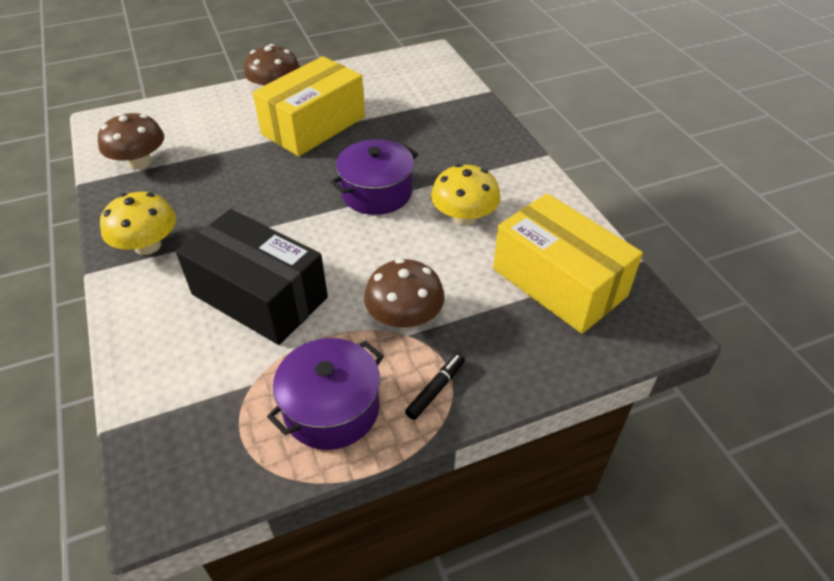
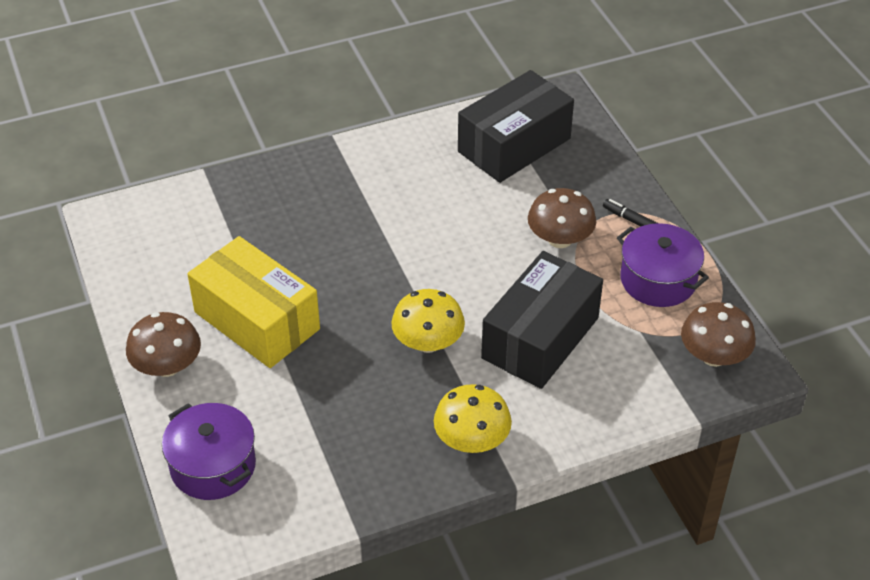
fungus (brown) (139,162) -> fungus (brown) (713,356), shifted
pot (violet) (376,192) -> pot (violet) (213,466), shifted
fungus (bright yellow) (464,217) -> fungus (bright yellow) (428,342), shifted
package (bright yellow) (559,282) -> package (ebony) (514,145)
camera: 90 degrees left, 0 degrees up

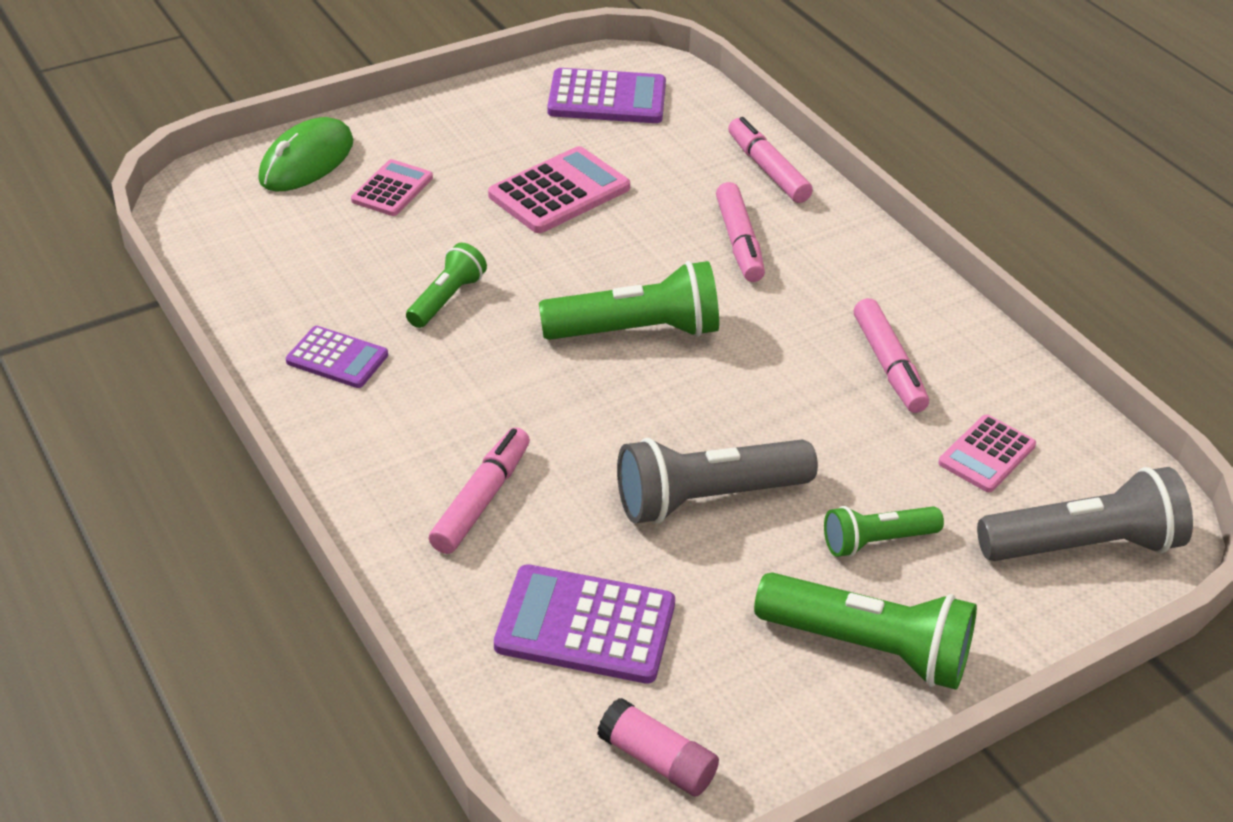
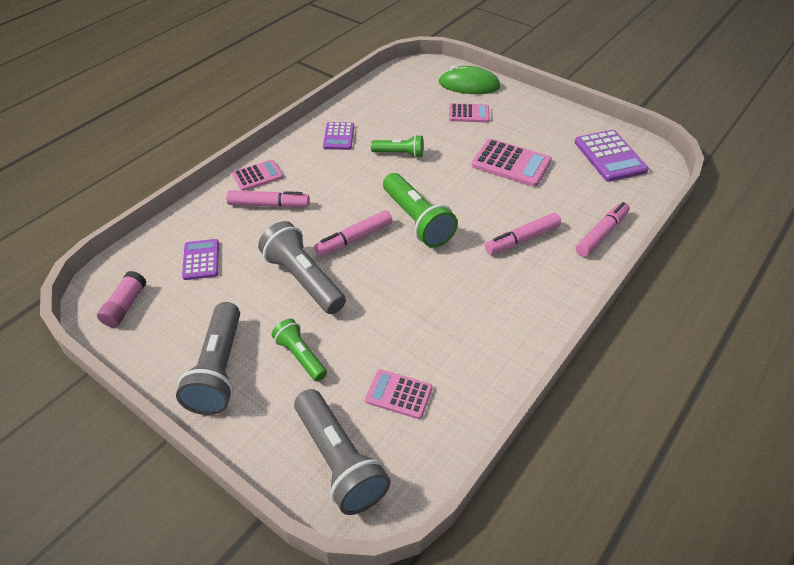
none -> calculator (pink) (257,176)
marker pen (pink) (888,365) -> marker pen (pink) (354,239), shifted
pocket torch (green) (869,648) -> pocket torch (gray) (218,370)
calculator (violet) (585,626) -> calculator (violet) (201,260), x0.62
camera: 70 degrees right, 5 degrees up

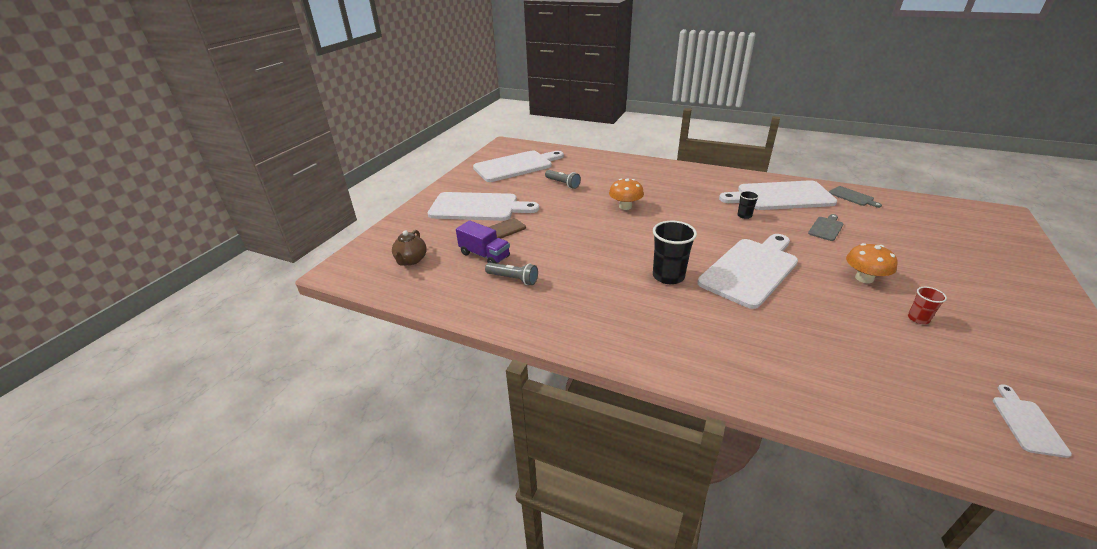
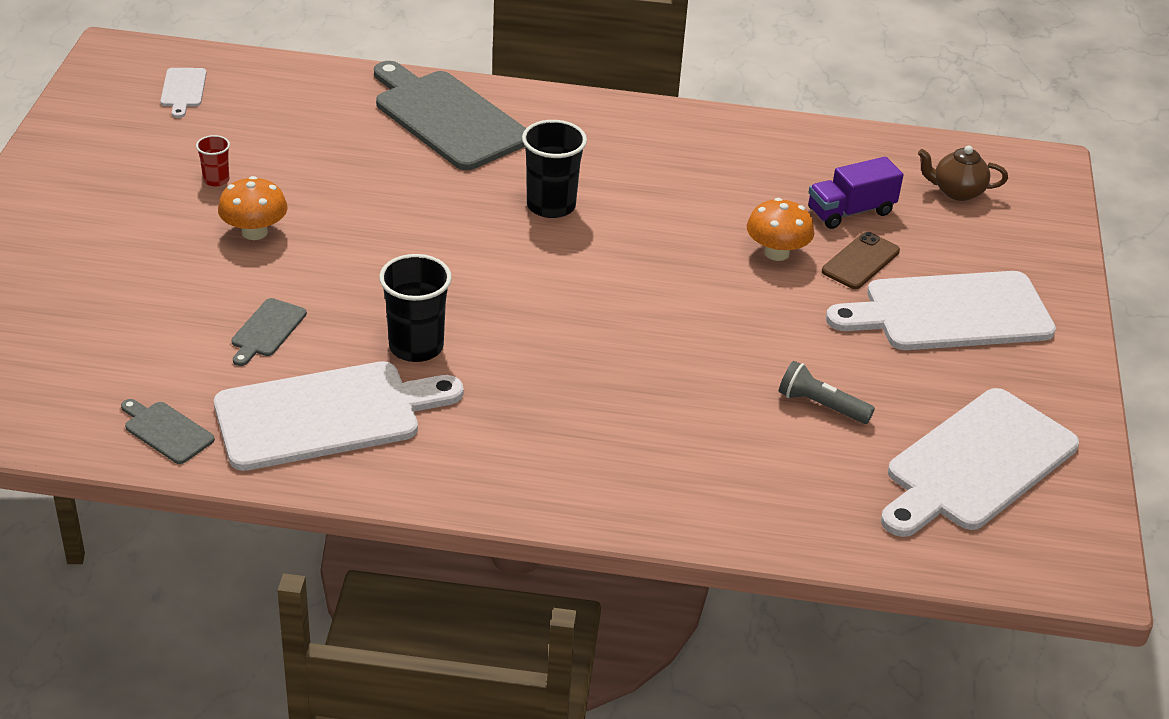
pocket torch (gray) (513,279) -> none
bread board (white) (751,270) -> none
none -> bread board (gray) (447,117)
fungus (orange) (625,206) -> fungus (orange) (776,253), shifted
teapot (brown) (411,260) -> teapot (brown) (957,192), 75 degrees counterclockwise
toy truck (violet) (484,255) -> toy truck (violet) (850,211), 45 degrees counterclockwise
cup (ebony) (744,215) -> cup (ebony) (416,346), x1.90
camera: 160 degrees right, 5 degrees up

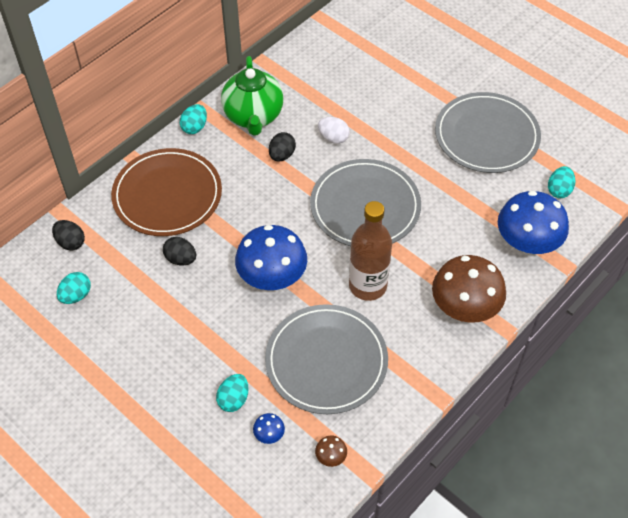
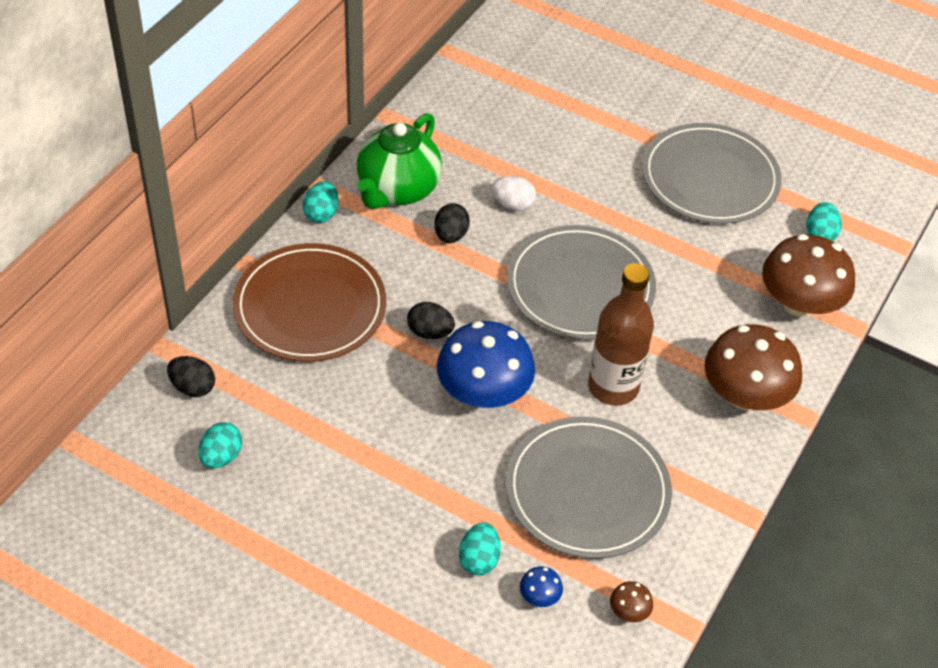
egg (ebony) (181,259) -> egg (ebony) (430,332), shifted
fungus (cobalt) (527,242) -> fungus (brown) (799,303)
teapot (green) (253,116) -> teapot (green) (397,190), 45 degrees clockwise
camera: 15 degrees left, 5 degrees down

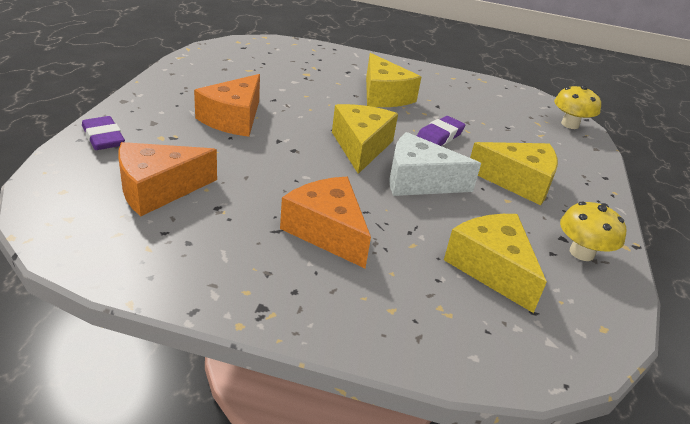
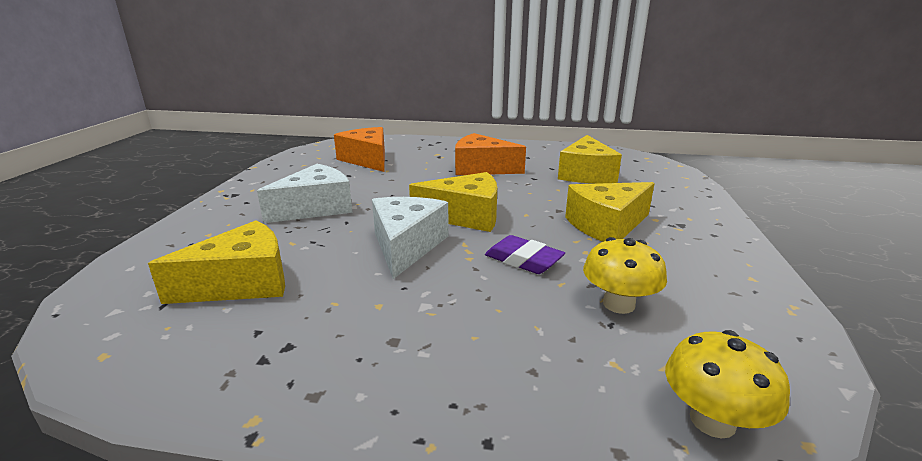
pencil eraser (violet) (103,138) -> none
cheese (bright yellow) (518,182) -> cheese (bright yellow) (586,174), shifted
fungus (bright yellow) (581,253) -> fungus (bright yellow) (618,304), shifted
cheese (orange) (327,231) -> cheese (white) (316,208)
camera: 90 degrees right, 10 degrees down

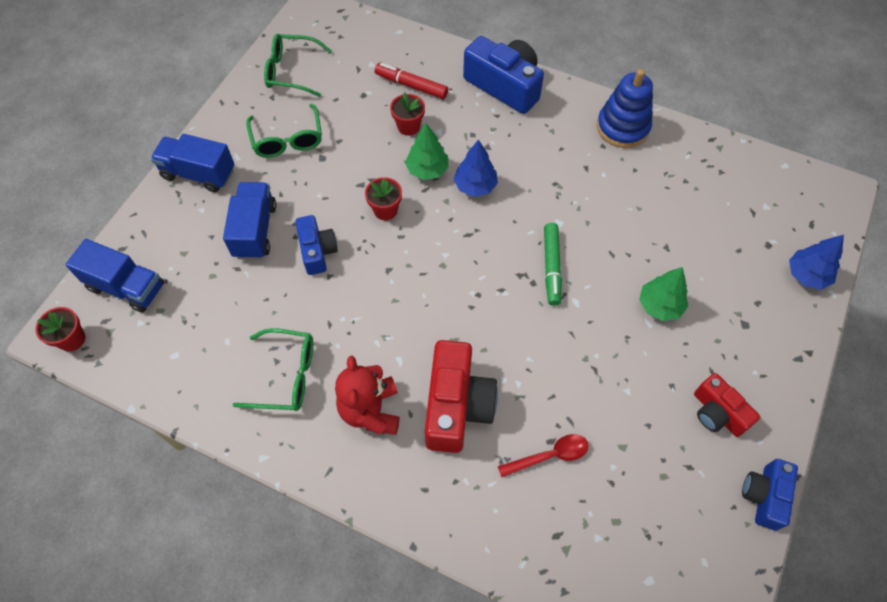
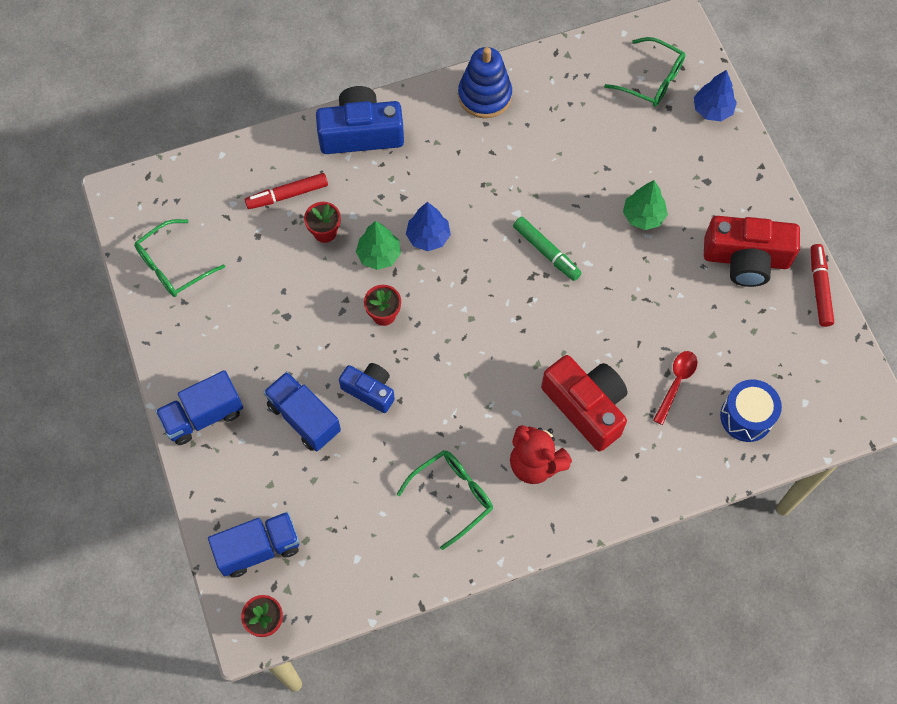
none -> drum (cobalt) (746,417)
eyeglasses (green) (287,139) -> eyeglasses (green) (651,80), shifted
camera (cobalt) (764,496) -> marker pen (red) (819,288)
camera (red) (717,413) -> camera (red) (746,259), x1.67
camera: 45 degrees left, 5 degrees up

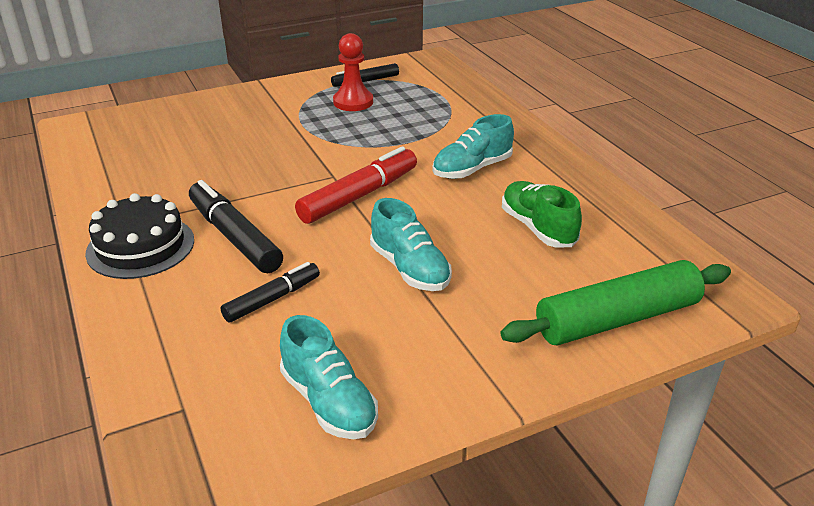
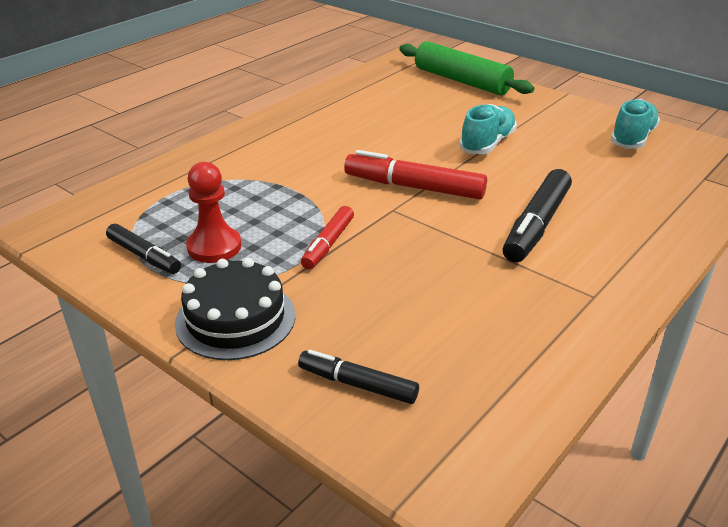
lace-up shoe (teal) (472,169) -> none
lace-up shoe (green) (538,228) -> none
none -> marker pen (red) (328,244)
cake (ebony) (140,246) -> cake (ebony) (235,319), shifted
marker pen (ebony) (272,299) -> marker pen (ebony) (358,385), shifted
camera: 115 degrees left, 0 degrees up

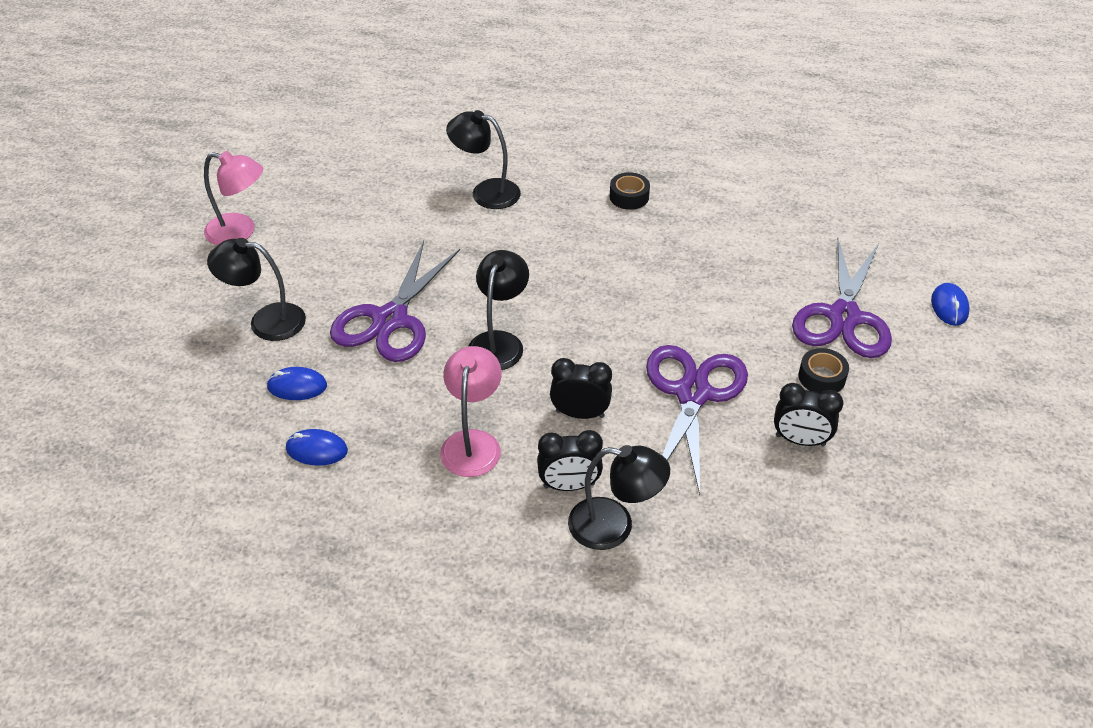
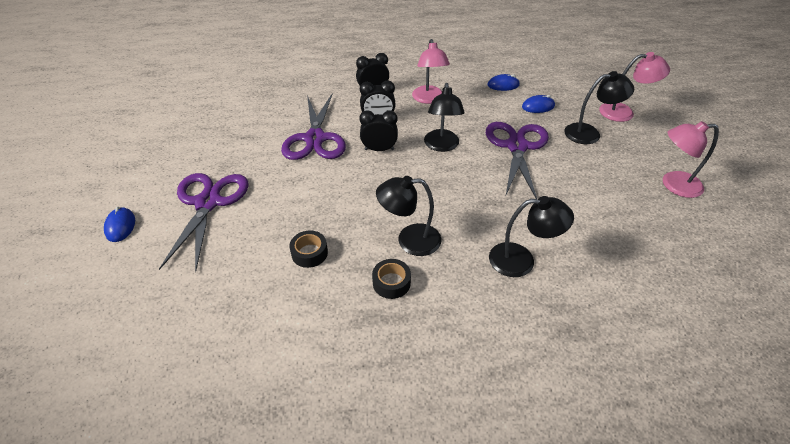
none -> reading lamp (pink) (623,112)
reading lamp (ebony) (614,526) -> reading lamp (ebony) (409,240), shifted
alarm clock (ebony) (800,440) -> alarm clock (ebony) (379,149), shifted
tape (ebony) (821,377) -> tape (ebony) (309,253), shifted
camera: 165 degrees right, 0 degrees up

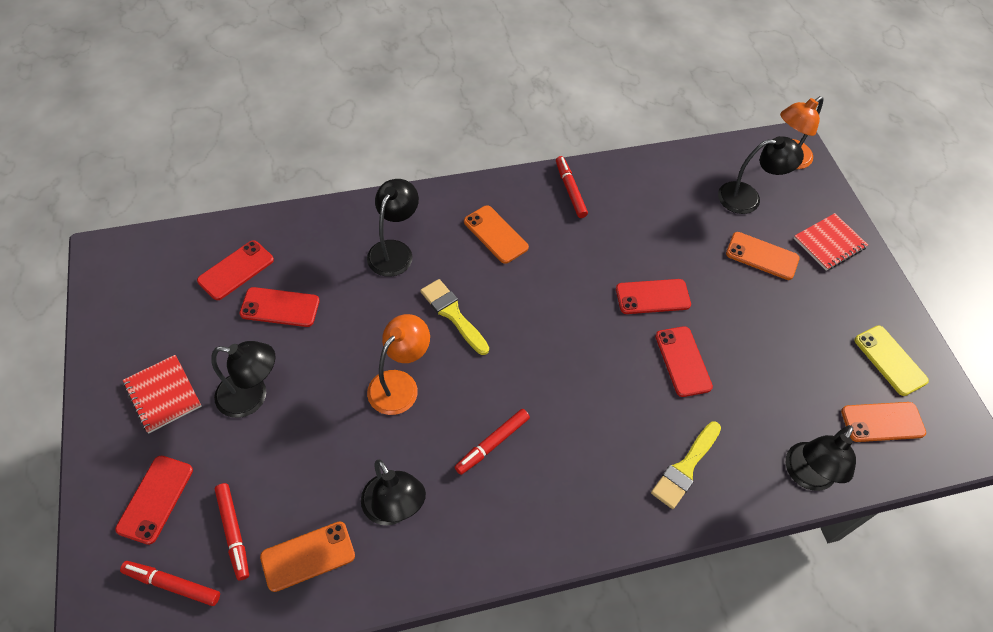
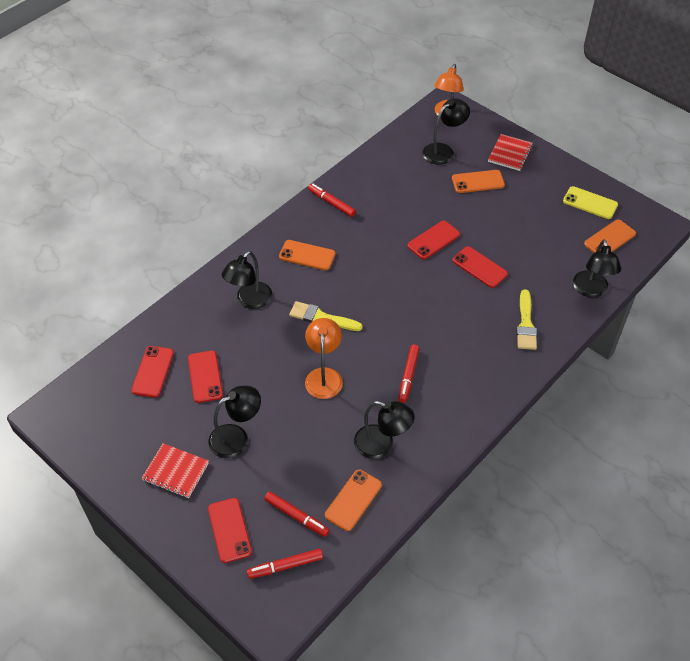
mobile phone (red) (280,307) -> mobile phone (red) (205,376), 75 degrees counterclockwise
reading lamp (ebony) (394,250) -> reading lamp (ebony) (249,301), 135 degrees counterclockwise
camera: 30 degrees left, 5 degrees down

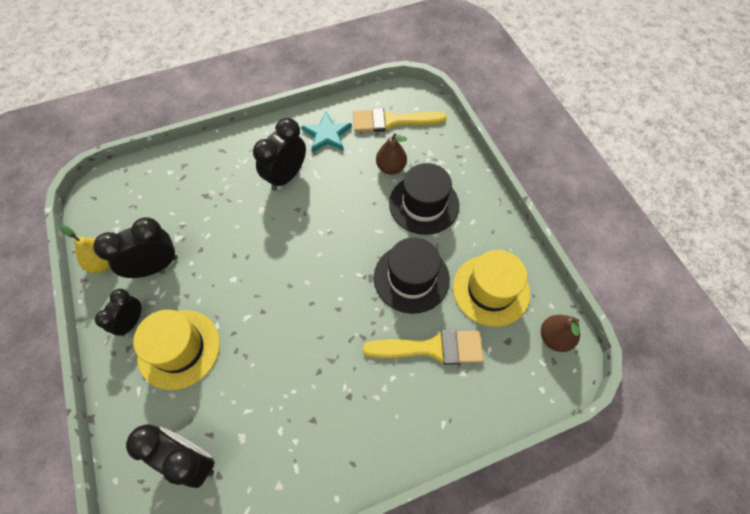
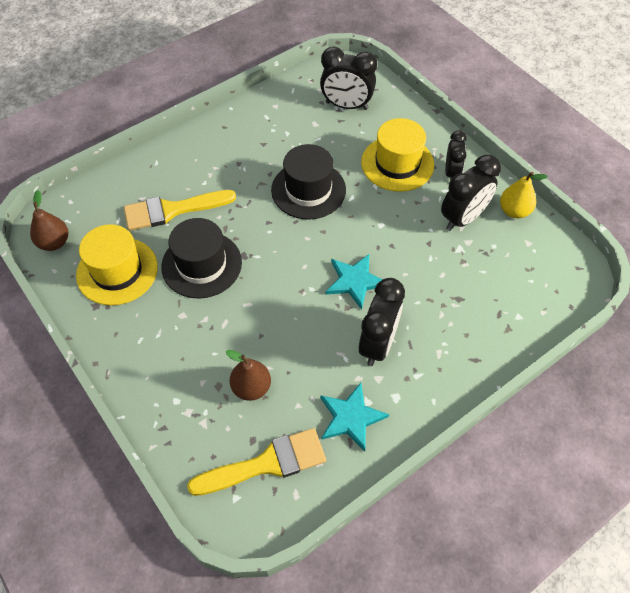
none -> five-pointed star (teal) (355,281)
tall hat (ebony) (424,204) -> tall hat (ebony) (308,190), shifted
camera: 165 degrees right, 5 degrees down

